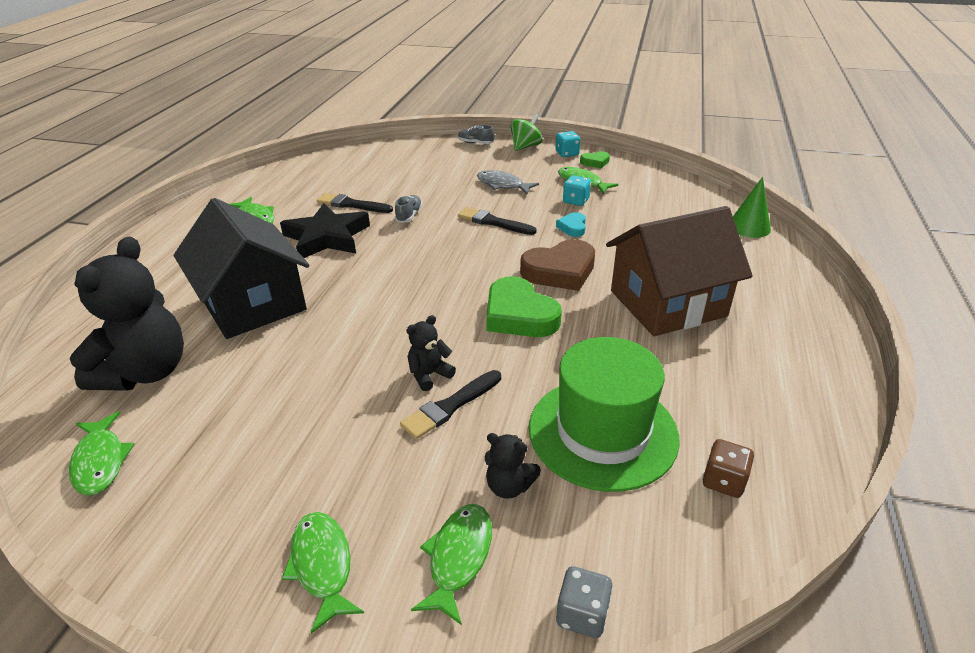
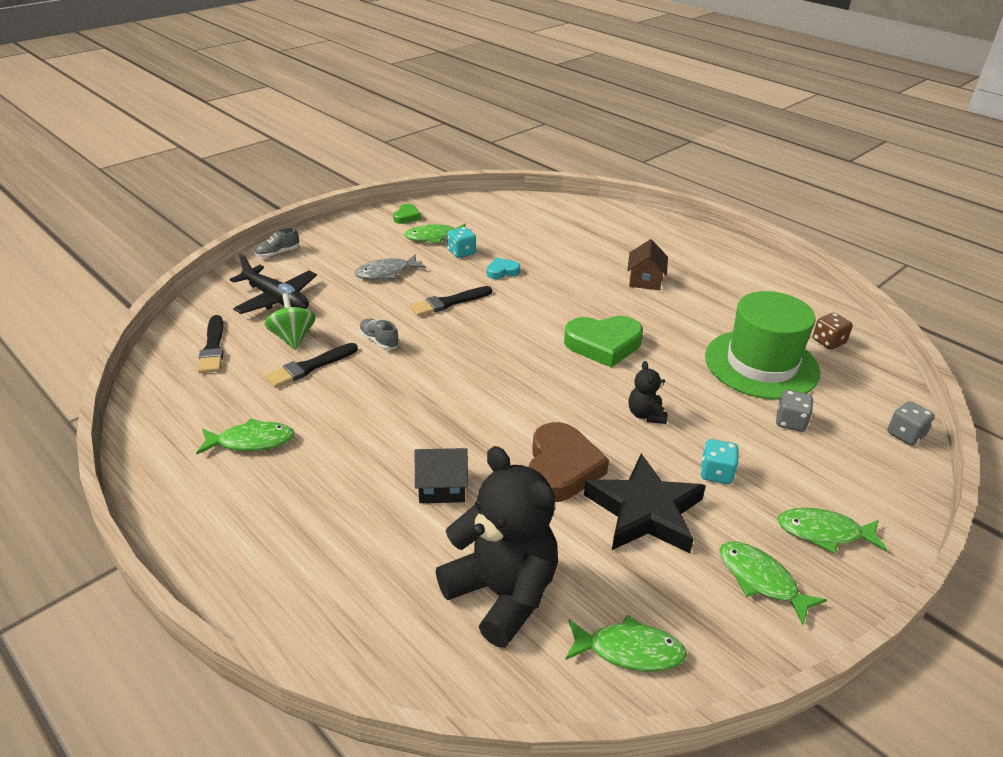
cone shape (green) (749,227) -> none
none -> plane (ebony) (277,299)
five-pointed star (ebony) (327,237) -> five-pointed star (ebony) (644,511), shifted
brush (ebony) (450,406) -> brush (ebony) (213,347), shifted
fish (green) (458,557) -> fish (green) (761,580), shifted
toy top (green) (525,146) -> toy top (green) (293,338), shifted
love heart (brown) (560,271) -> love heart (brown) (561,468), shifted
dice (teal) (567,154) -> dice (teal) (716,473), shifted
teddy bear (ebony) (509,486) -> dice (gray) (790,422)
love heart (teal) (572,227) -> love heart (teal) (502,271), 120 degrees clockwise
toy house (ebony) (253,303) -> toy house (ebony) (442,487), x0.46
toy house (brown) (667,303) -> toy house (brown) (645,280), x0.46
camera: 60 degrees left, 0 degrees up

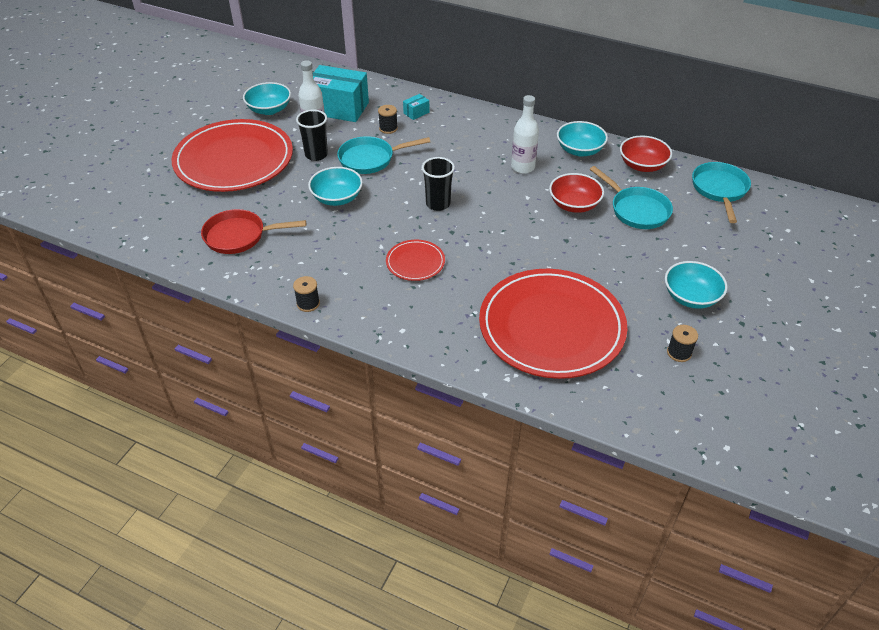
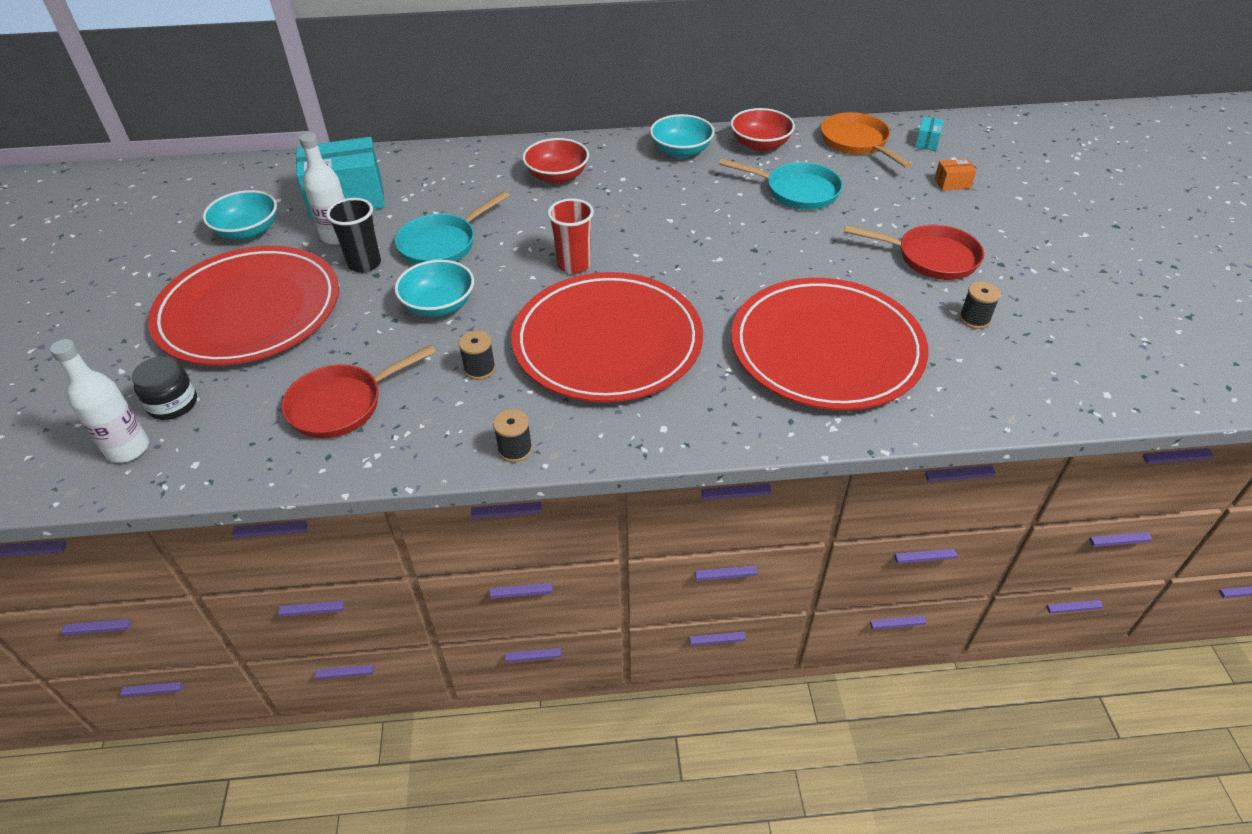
none -> jar (ebony) (173,404)
none -> package (orange) (952,183)
bobbin (ebony) (388,128) -> bobbin (ebony) (479,369), shifted
package (teal) (416,113) -> package (teal) (927,142), shifted
flask (white) (522,167) -> flask (white) (128,449), shifted
bowl (red) (574,205) -> bowl (red) (557,176), shifted
bowl (teal) (691,297) -> pan (red) (931,258)
cup (ebony) (438,204) -> cup (red) (574,265)
pan (teal) (719,190) -> pan (orange) (857,142)
dinner plate (red) (415,262) -> dinner plate (red) (607,342), x2.28
camera: 30 degrees left, 0 degrees up

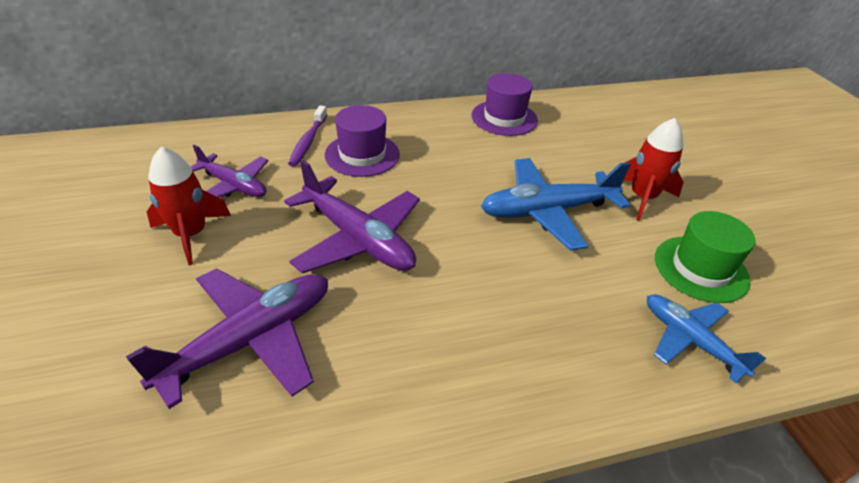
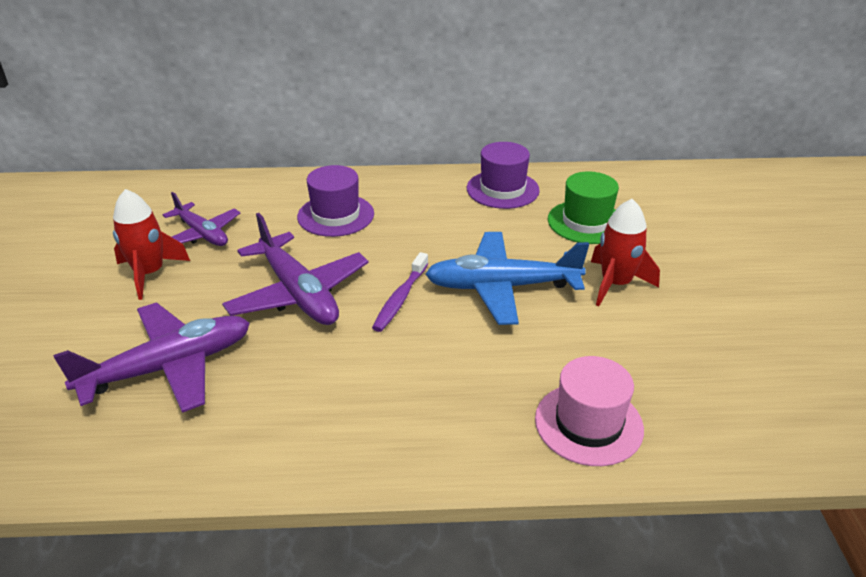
toothbrush (violet) (308,141) -> toothbrush (violet) (400,298), shifted
tall hat (green) (701,269) -> tall hat (green) (586,222), shifted
plane (cobalt) (689,340) -> tall hat (pink) (588,424)
camera: 15 degrees right, 5 degrees down

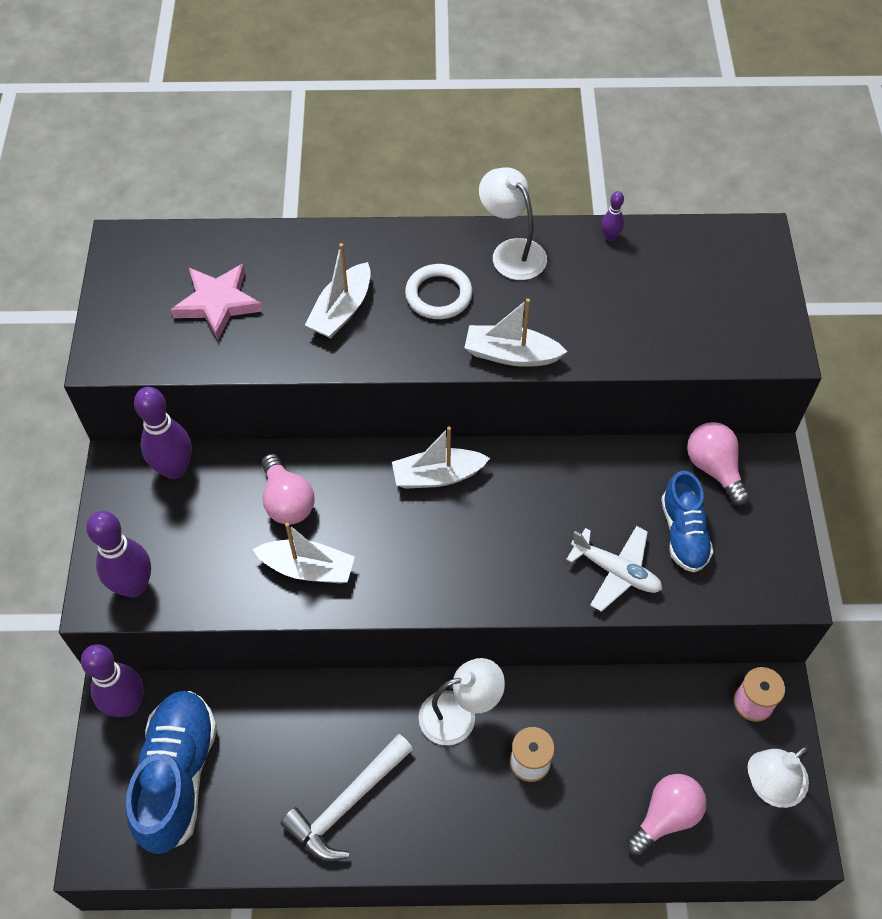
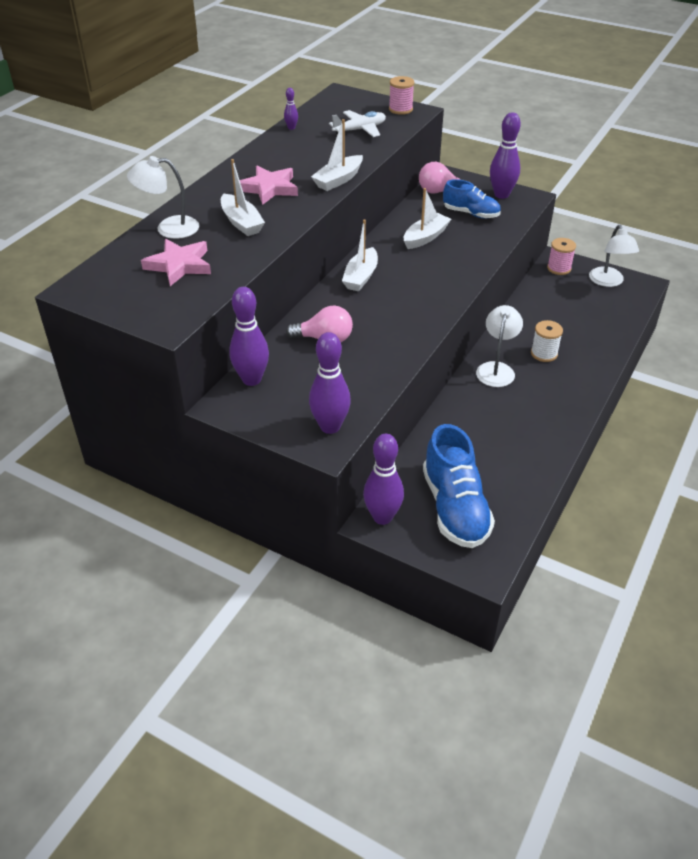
carpenter's hammer (white) (347,804) -> none
bulb (pink) (666,816) -> none
none -> bobbin (pink) (400,109)
none -> bowling pin (violet) (501,195)
boat (white) (308,568) -> boat (white) (425,237), shifted
reading lamp (white) (511,251) -> reading lamp (white) (168,228), shifted
plane (white) (616,571) -> plane (white) (360,130), shifted
ring (white) (438,295) -> five-pointed star (pink) (269,188)
lace-up shoe (cobalt) (177,776) -> lace-up shoe (cobalt) (455,508), 135 degrees counterclockwise
camera: 60 degrees left, 15 degrees down

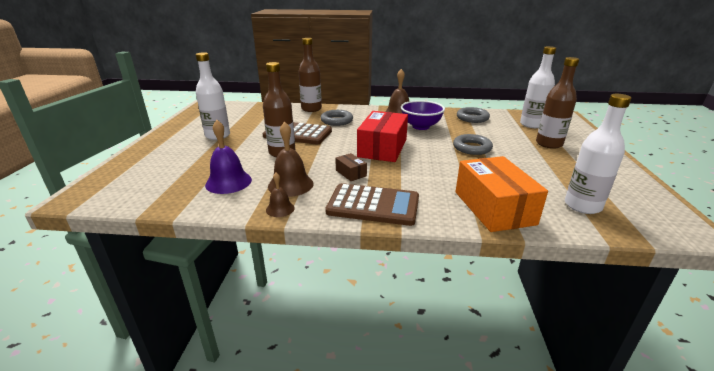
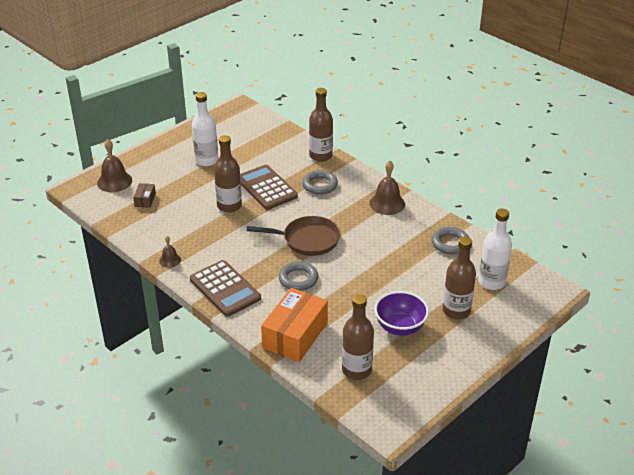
hand bell (violet) (228,182) -> none
hand bell (brown) (290,184) -> hand bell (brown) (114,181), shifted
package (brown) (351,173) -> package (brown) (145,200), shifted
bowl (violet) (421,126) -> bowl (violet) (400,327), shifted
ring (gray) (472,148) -> ring (gray) (298,279), shifted
package (red) (382,148) -> pan (brown) (307,240)
flask (white) (582,206) -> flask (brown) (356,370)
camera: 40 degrees right, 10 degrees up

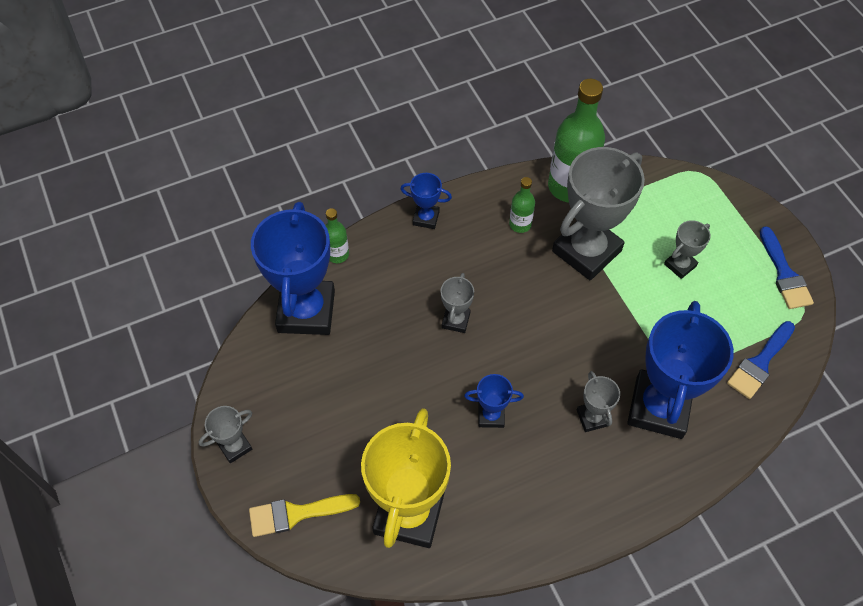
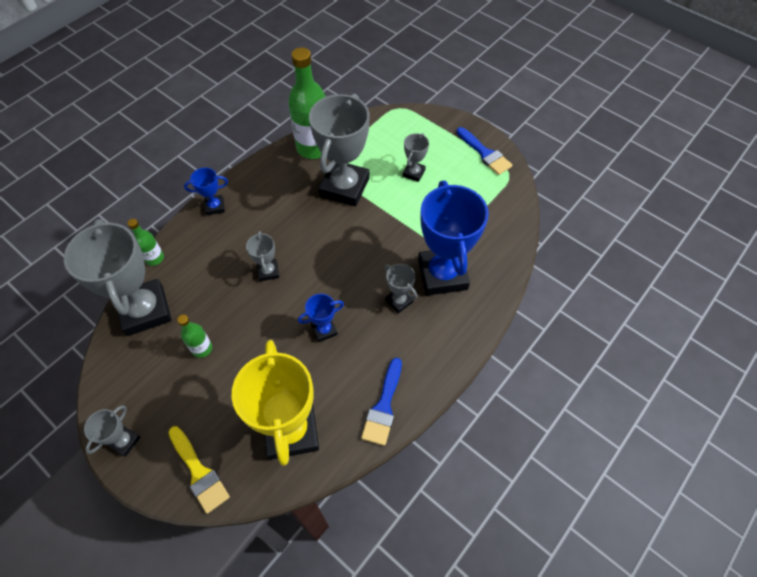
flask (green) (520,224) -> flask (green) (202,348), shifted
brush (cobalt) (760,363) -> brush (cobalt) (383,406), shifted
award cup (cobalt) (306,311) -> award cup (gray) (145,310)
brush (bright yellow) (297,514) -> brush (bright yellow) (199,472), 90 degrees counterclockwise
camera: 25 degrees left, 0 degrees up

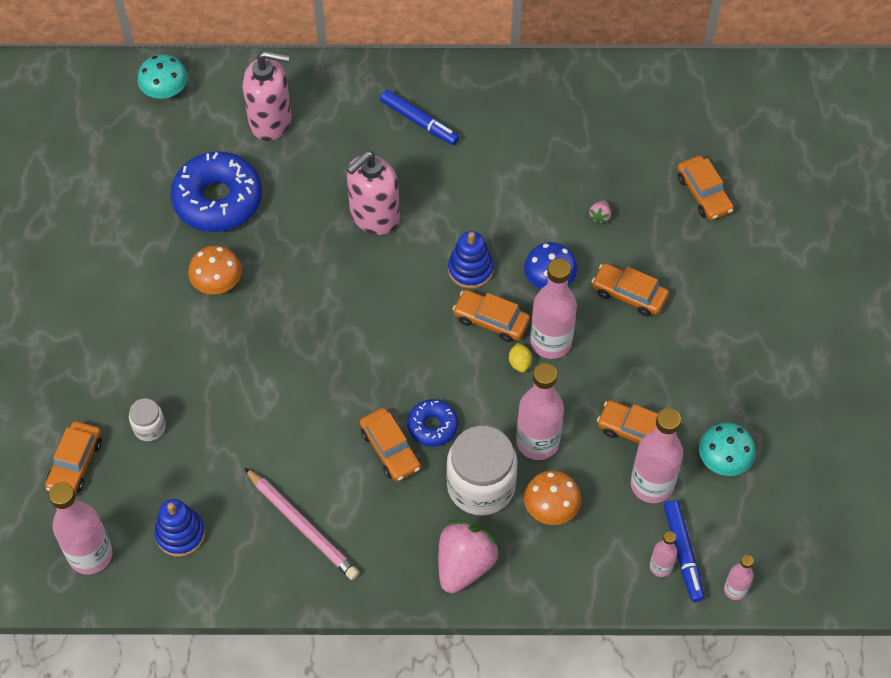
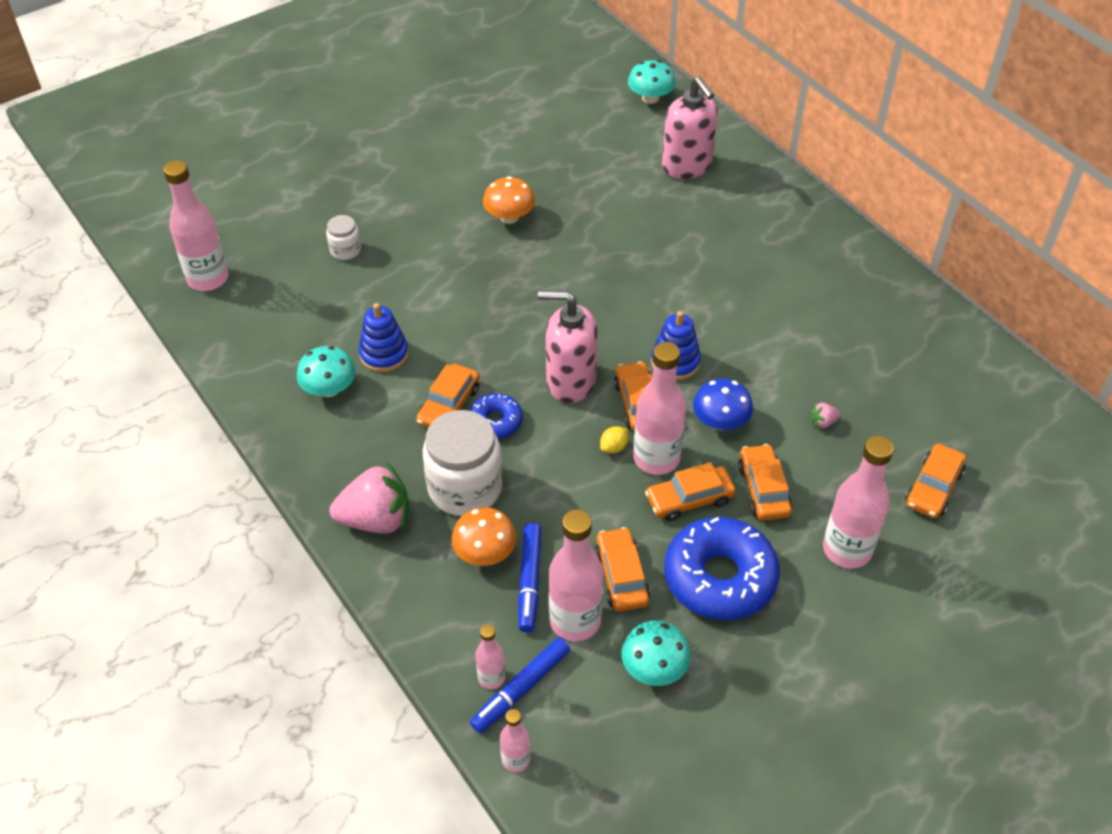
automobile (orange) (75,463) -> automobile (orange) (689,499), shifted
ring stacker (cobalt) (180,534) -> ring stacker (cobalt) (384,354), shifted
glazed donut (cobalt) (218,200) -> glazed donut (cobalt) (719,578), shifted
soap pump (pink) (374,216) -> soap pump (pink) (570,382), shifted
marker pen (cobalt) (419,122) -> marker pen (cobalt) (529,581), shifted
flask (pink) (537,442) -> flask (pink) (847,550), shifted
pencil (pink) (302,526) -> fungus (teal) (329,389)
camera: 55 degrees right, 10 degrees down

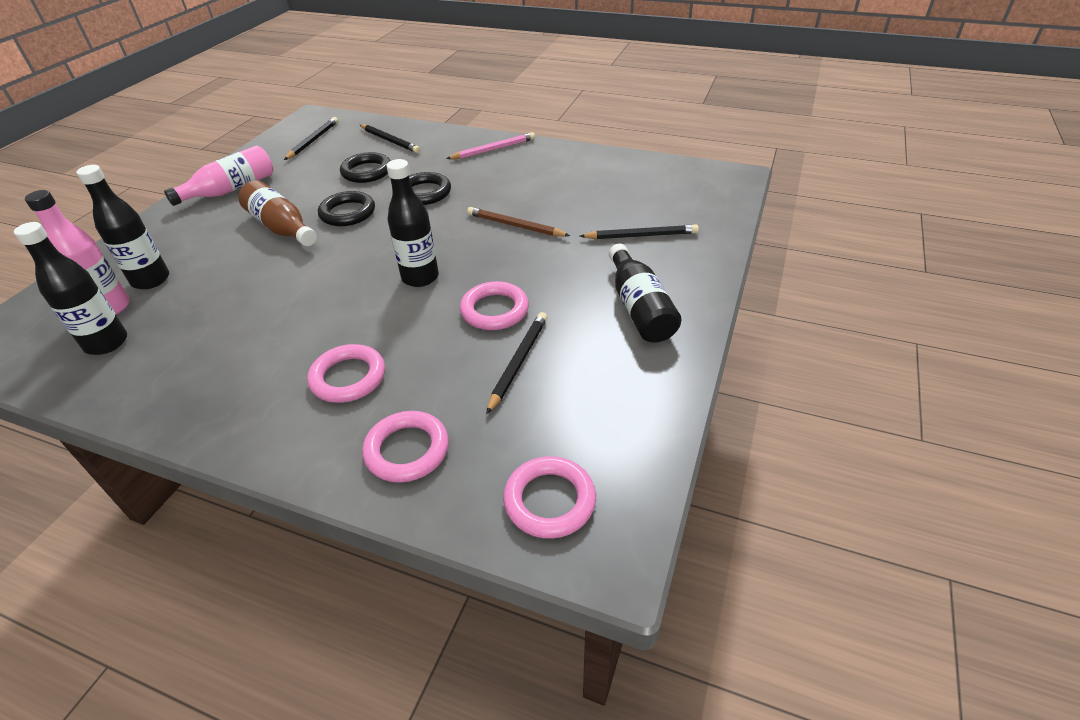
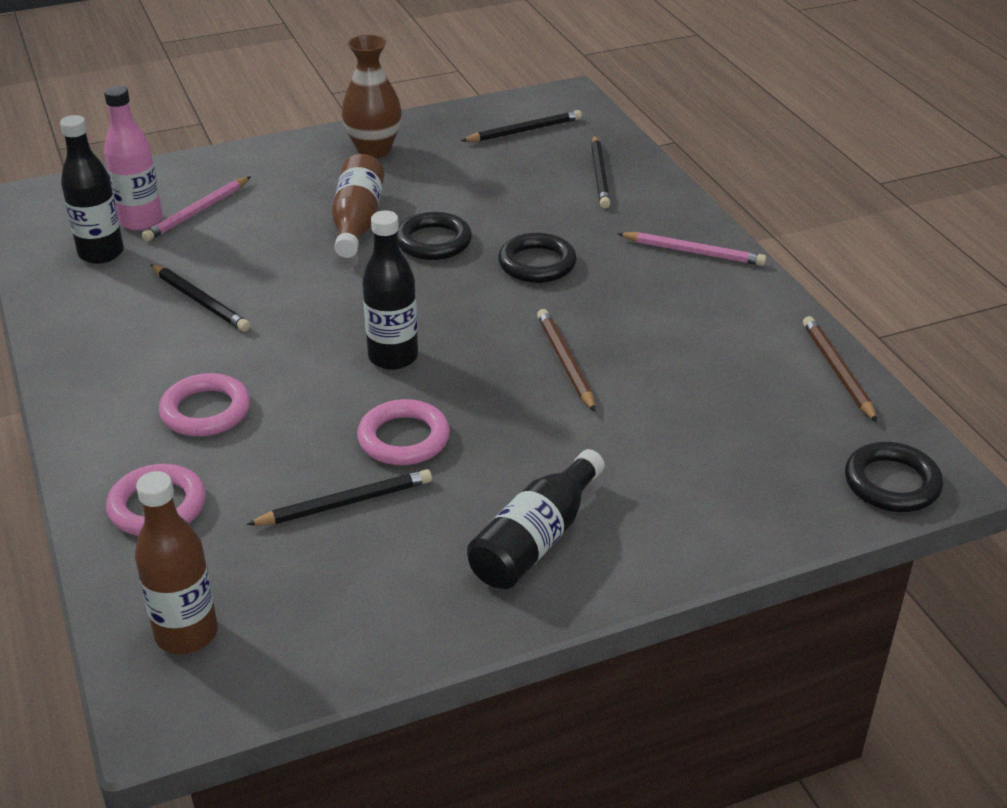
none -> pencil (brown) (837,371)
ring (ebony) (367,172) -> ring (ebony) (892,483), shifted
pencil (ebony) (641,236) -> pencil (ebony) (200,301), shifted
flask (ebony) (151,280) -> pencil (pink) (197,212)
flask (pink) (231,189) -> flower vase (brown) (374,150)
ring (pink) (549,500) -> flask (brown) (186,633)
camera: 45 degrees right, 5 degrees down

